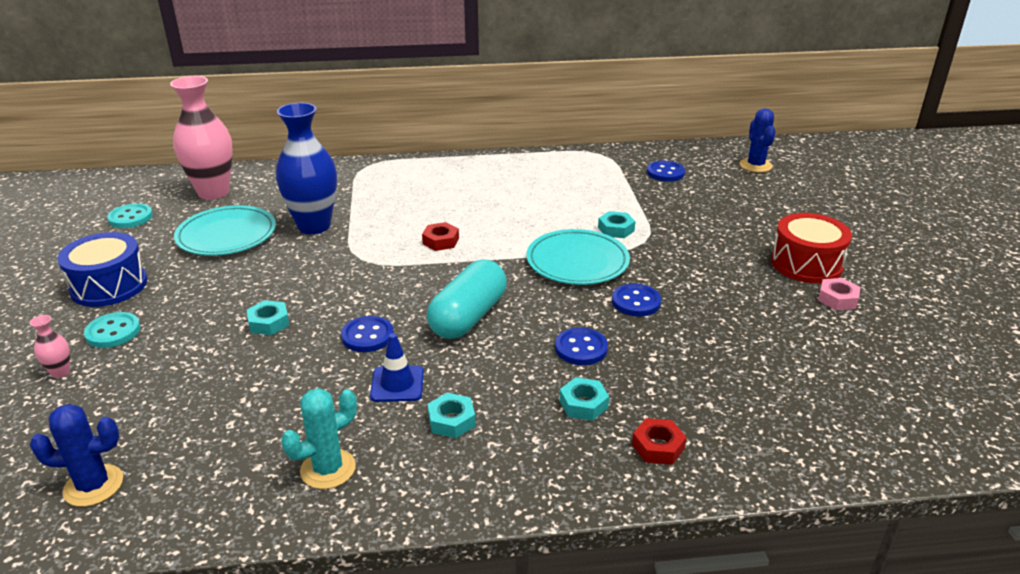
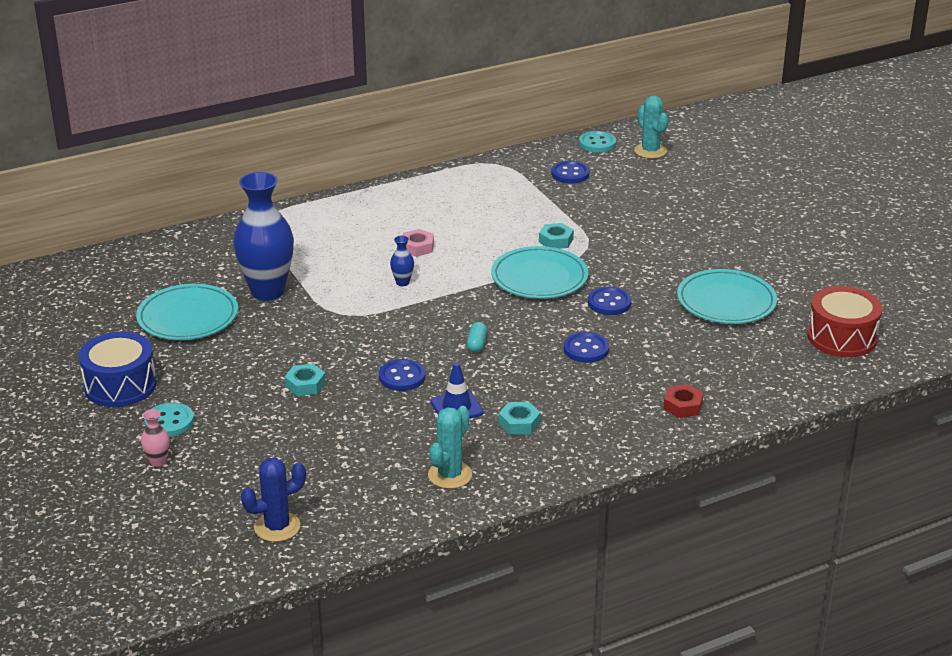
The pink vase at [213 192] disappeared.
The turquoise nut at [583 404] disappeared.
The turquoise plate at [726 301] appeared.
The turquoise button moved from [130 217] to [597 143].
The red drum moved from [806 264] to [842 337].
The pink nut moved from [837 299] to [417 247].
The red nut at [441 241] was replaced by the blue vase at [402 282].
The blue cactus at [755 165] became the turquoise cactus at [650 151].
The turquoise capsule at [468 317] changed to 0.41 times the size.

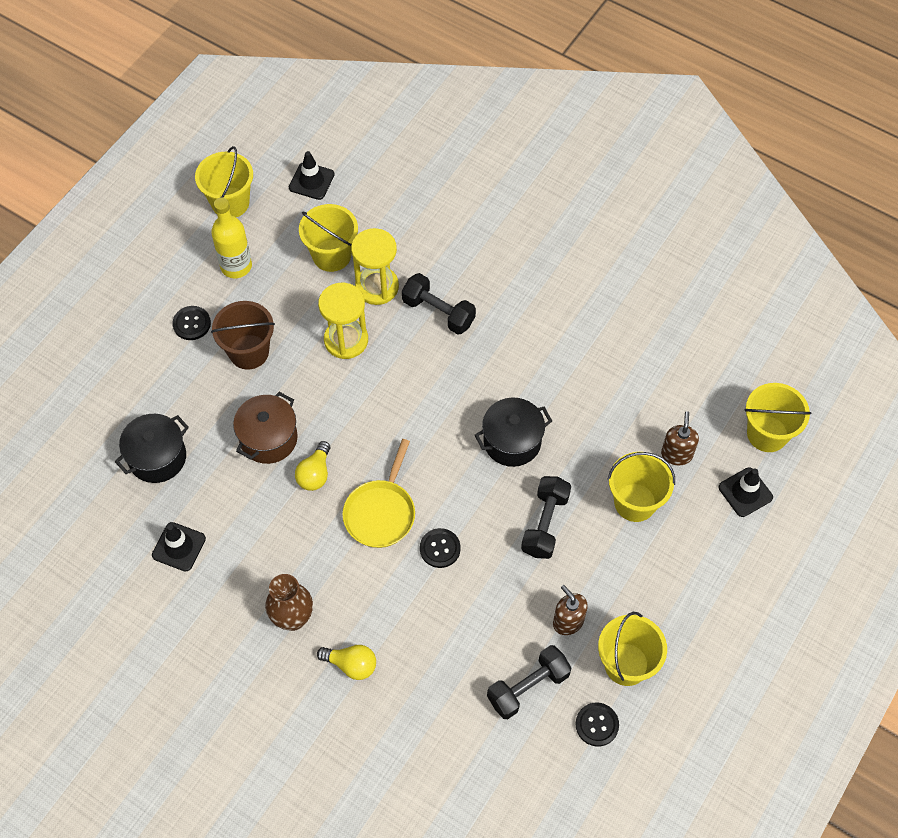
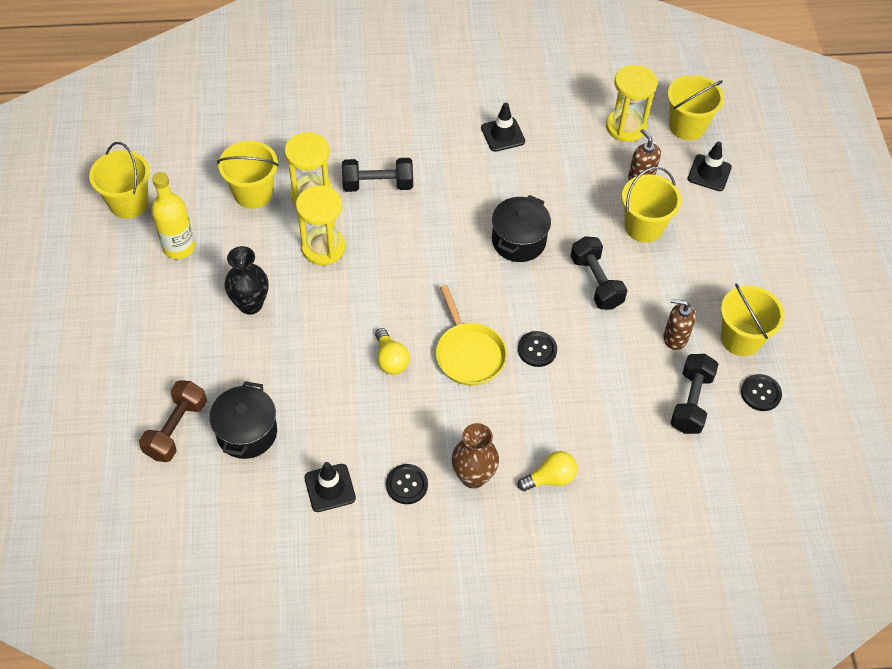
The brown pot at [268 438] disappeared.
The brown dumbbell at [176 429] appeared.
The yellow hourglass at [626 127] appeared.
The black button moved from [192 324] to [406 485].
The black traffic cone moved from [311 181] to [503 135].
The brown bucket at [249 352] was replaced by the black vase at [250 304].

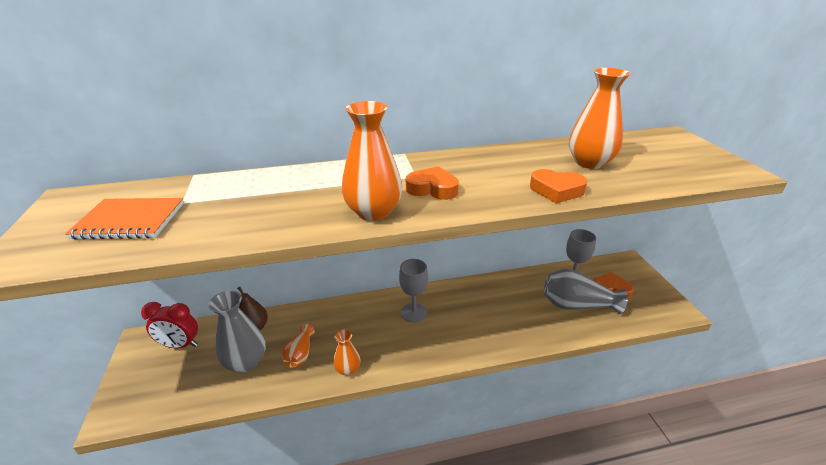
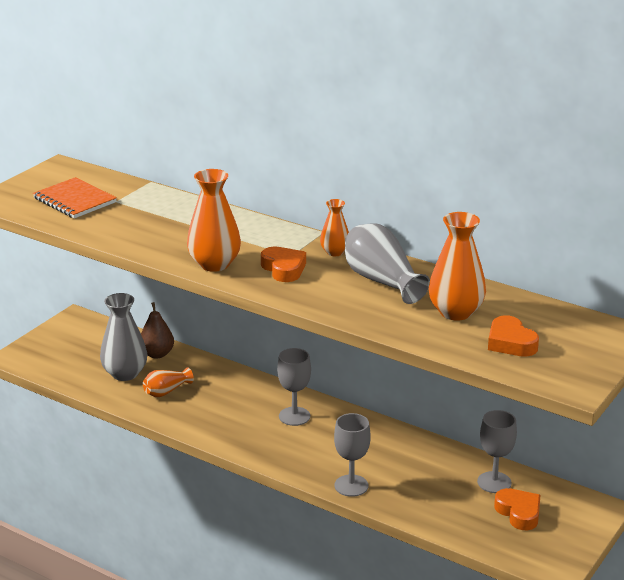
The red clock at [180 345] disappeared.
The grey goblet at [351 486] appeared.
The orange vase moved from [348 369] to [335 252].
The orange heart moved from [556 190] to [510 343].
The grey vase moved from [576 305] to [382 281].

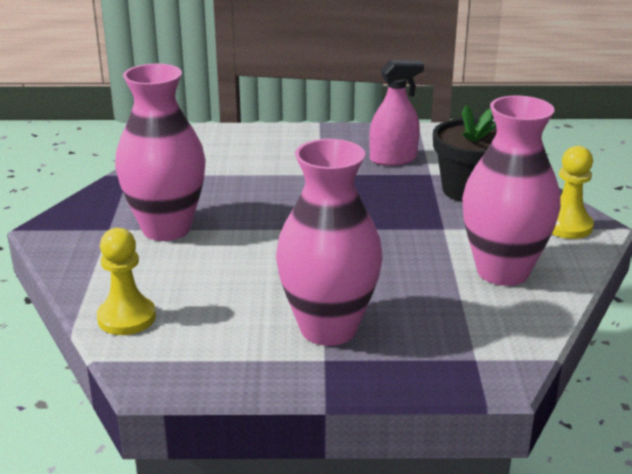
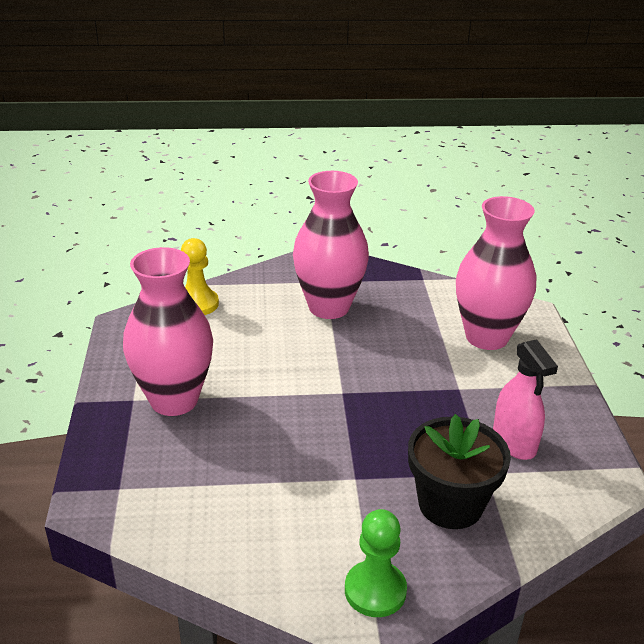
The pink vase moved from [502 271] to [486 337].
The yellow pawn at [567 226] became the green pawn at [375 590].

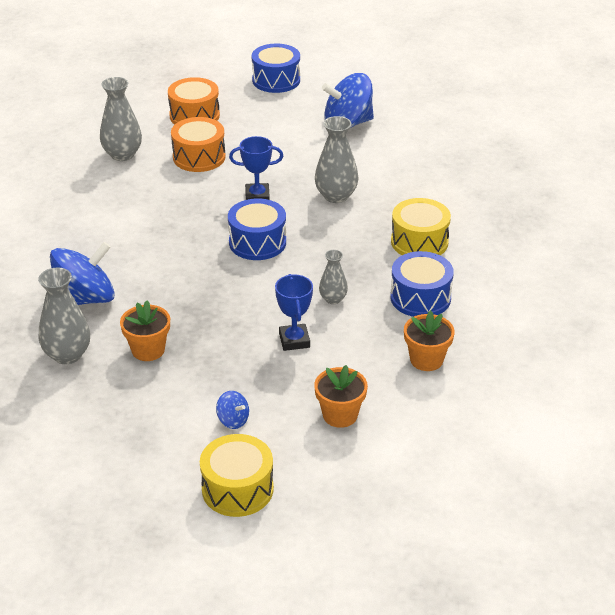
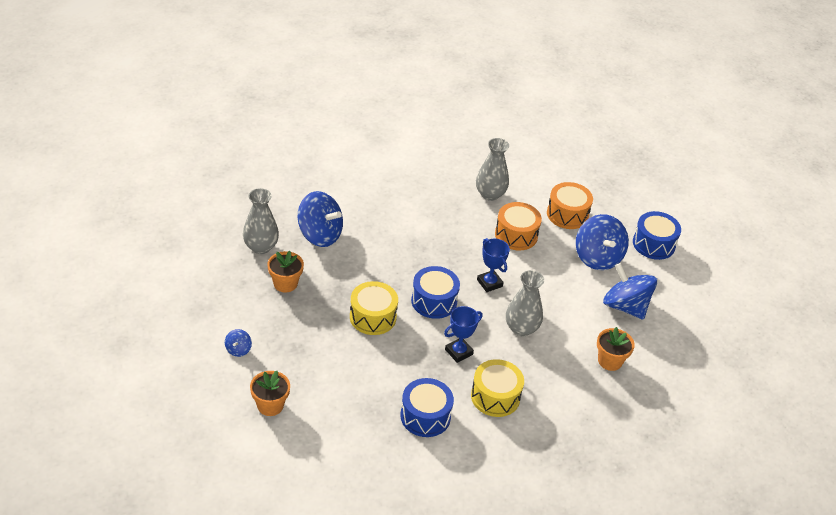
The grey vase at [333 299] disappeared.
The blue spinning top at [597 257] appeared.
The yellow drum moved from [237 489] to [373 317].
The blue trophy moved from [294 340] to [458 352].
The orange flower pot moved from [426 360] to [610 361].

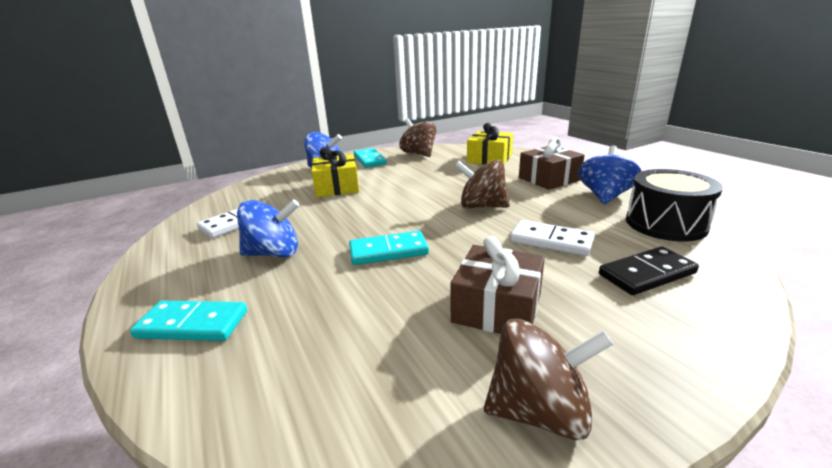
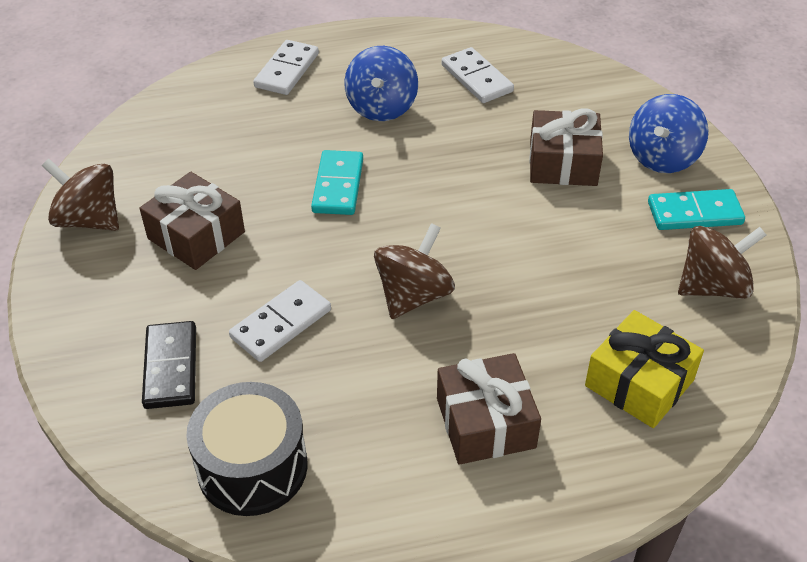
The blue spinning top at [605 196] disappeared.
The turquoise domino at [192 324] became the white domino at [287 70].
The yellow gift at [337 187] became the brown gift at [563 163].
The brown spinning top at [539 411] turned 105 degrees clockwise.

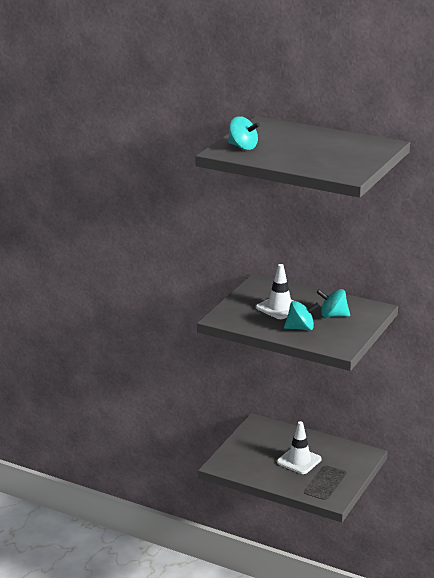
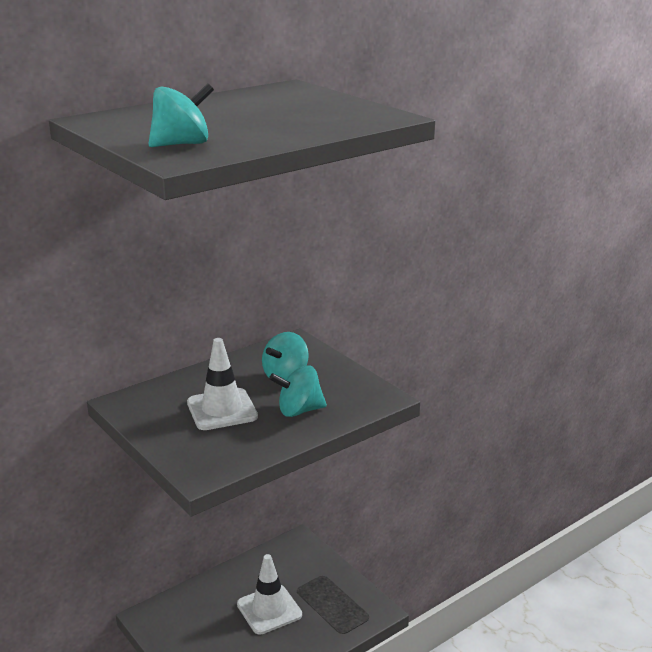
The turquoise spinning top at [301 328] turned 120 degrees counterclockwise.

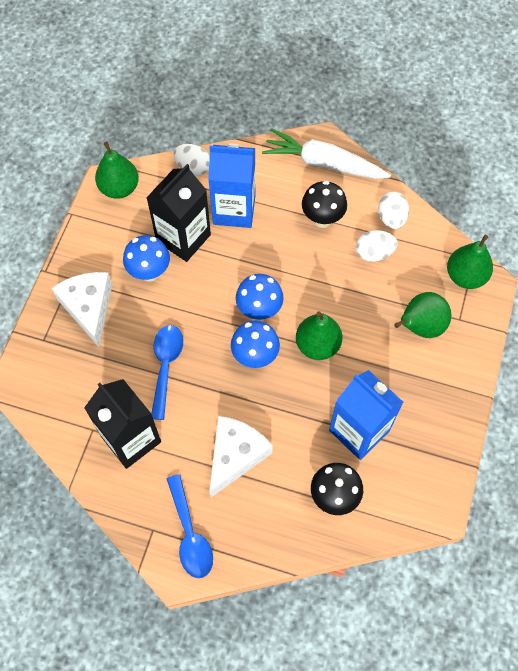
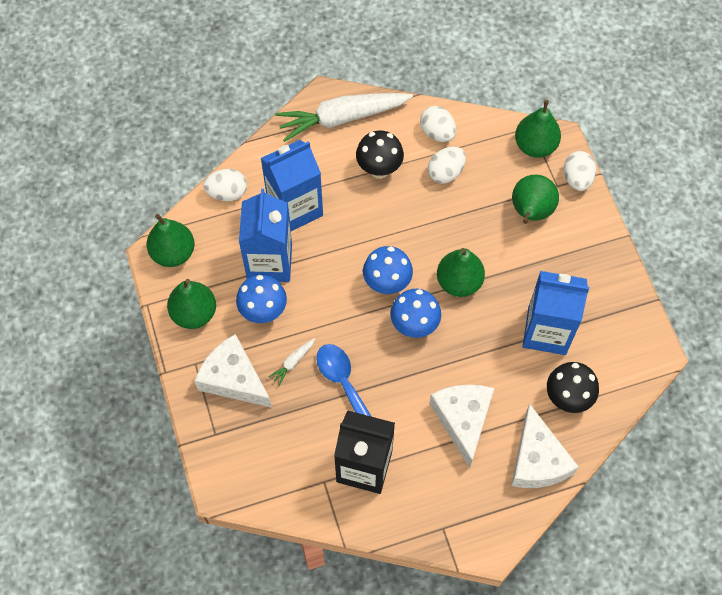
The blue spoon at [190 534] disappeared.
The green pear at [194 313] appeared.
The white carrot at [293 362] appeared.
The white cheese at [537 460] appeared.
The white egg at [577 179] appeared.
The black carton at [183 238] became the blue carton at [269 262].

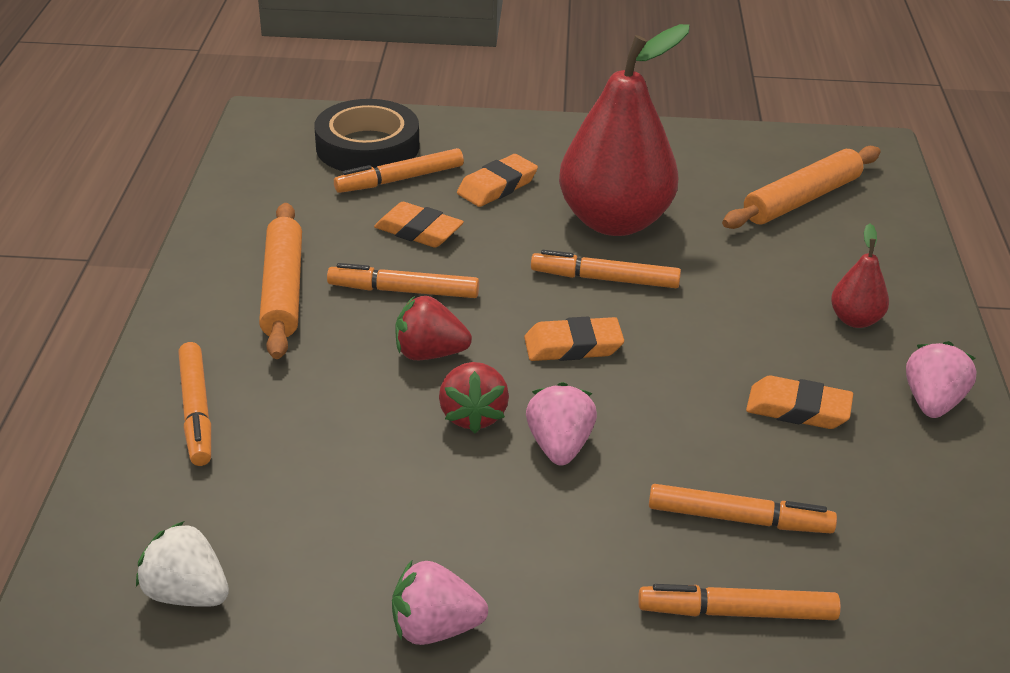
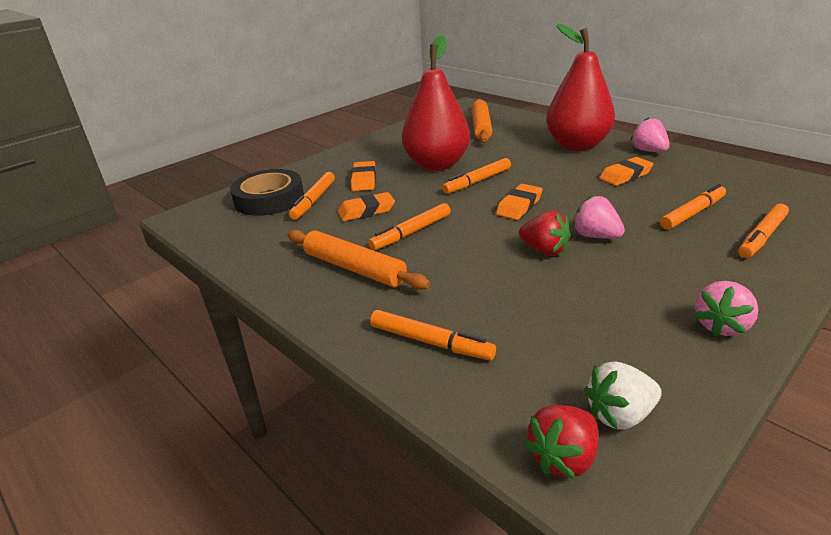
The red strawberry moved from [429 353] to [563 458].
The red pear at [855 320] changed to 2.29 times the size.

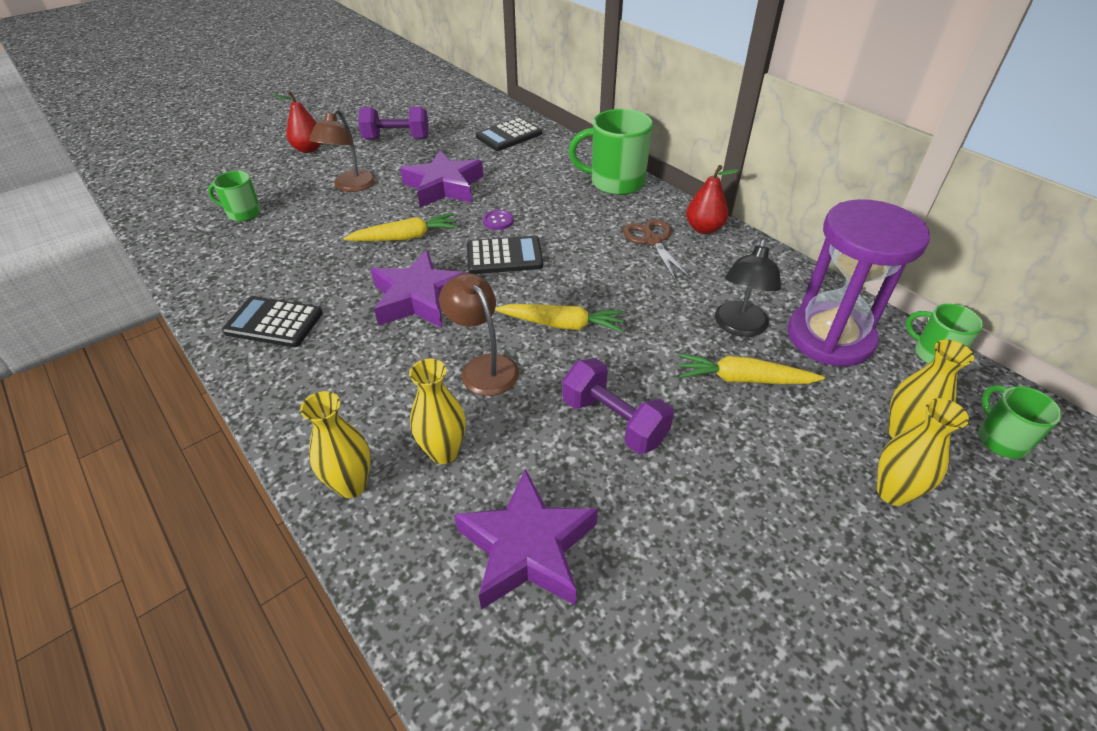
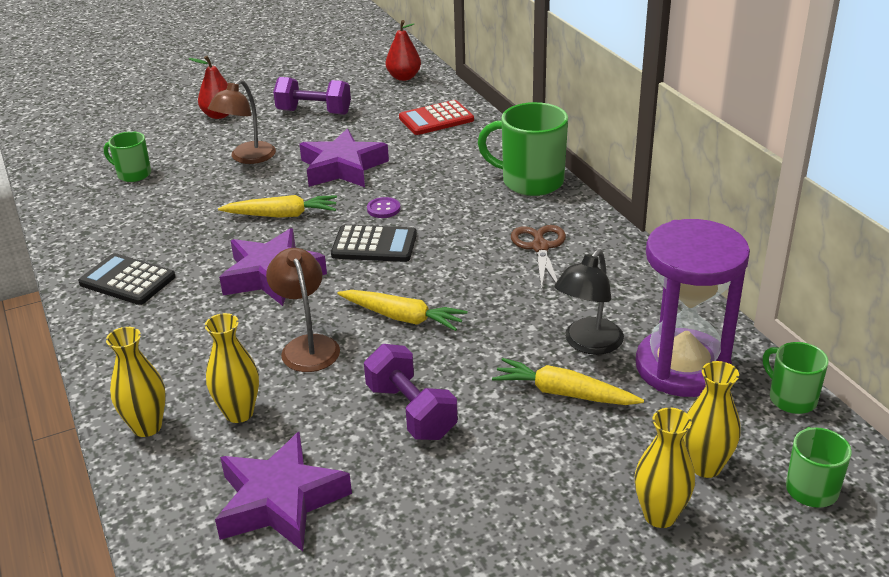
The red pear moved from [704 228] to [404 77].
The black calculator at [509 135] became the red calculator at [436 119].

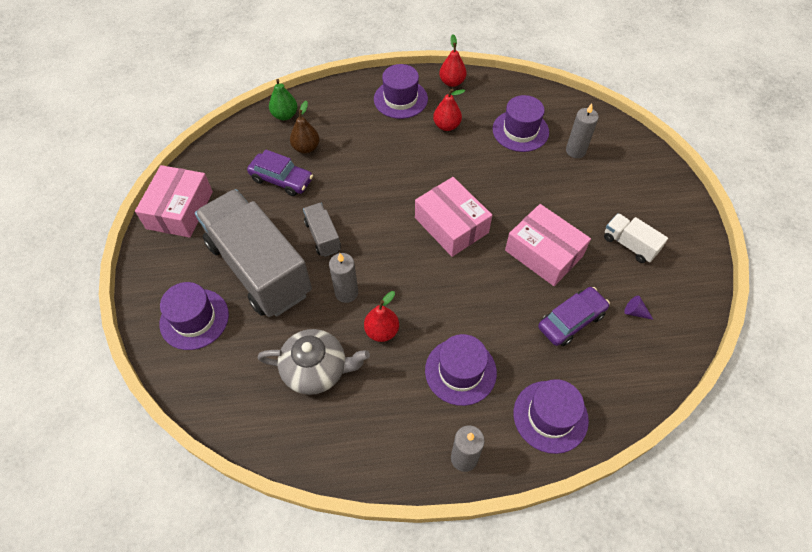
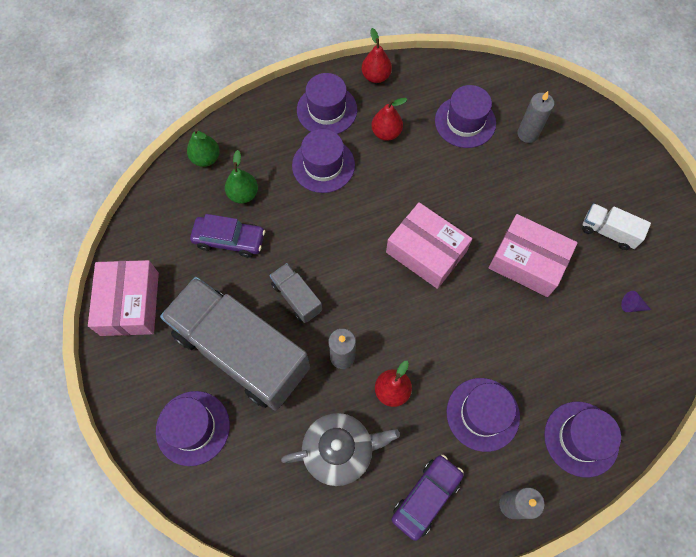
The purple hat at [323 165] appeared.
The purple car moved from [571 320] to [426 497].
The brown pear at [306 148] became the green pear at [243 194].

